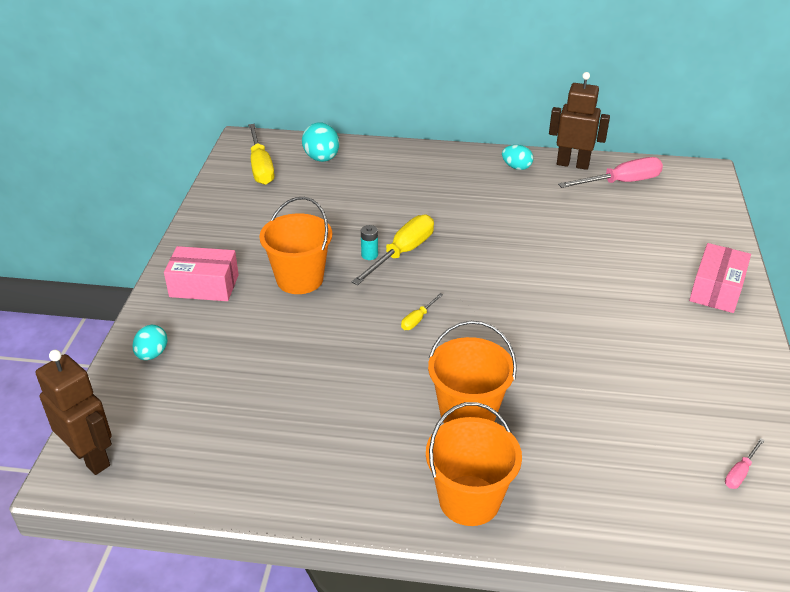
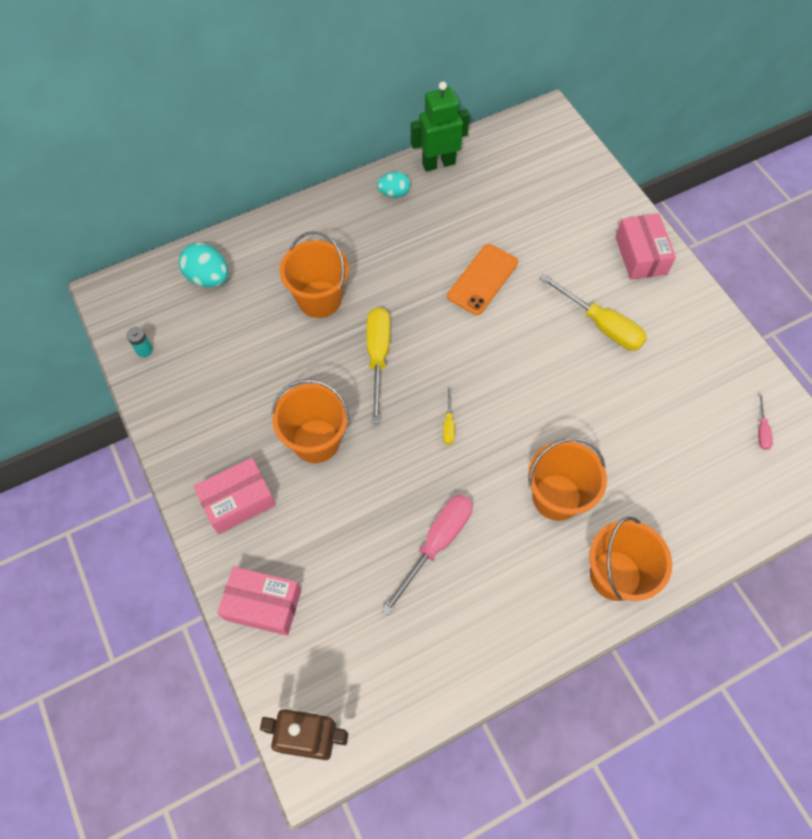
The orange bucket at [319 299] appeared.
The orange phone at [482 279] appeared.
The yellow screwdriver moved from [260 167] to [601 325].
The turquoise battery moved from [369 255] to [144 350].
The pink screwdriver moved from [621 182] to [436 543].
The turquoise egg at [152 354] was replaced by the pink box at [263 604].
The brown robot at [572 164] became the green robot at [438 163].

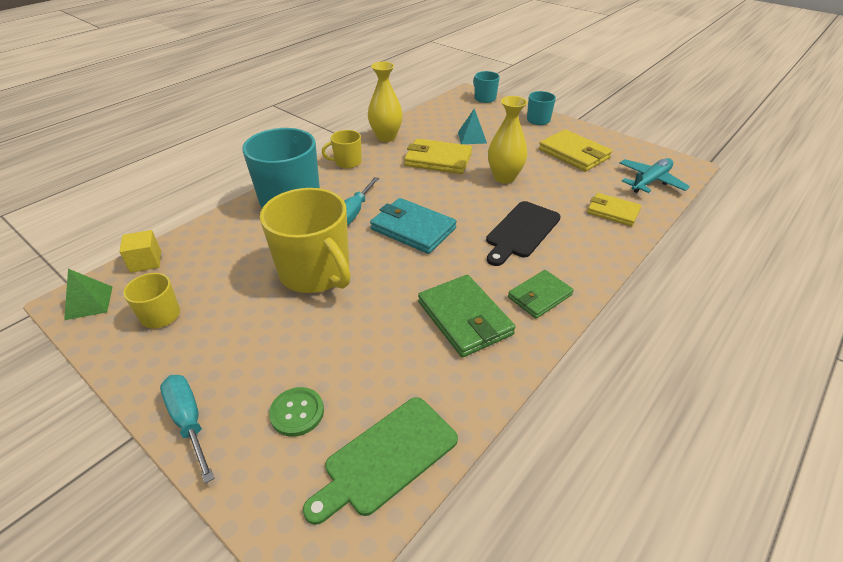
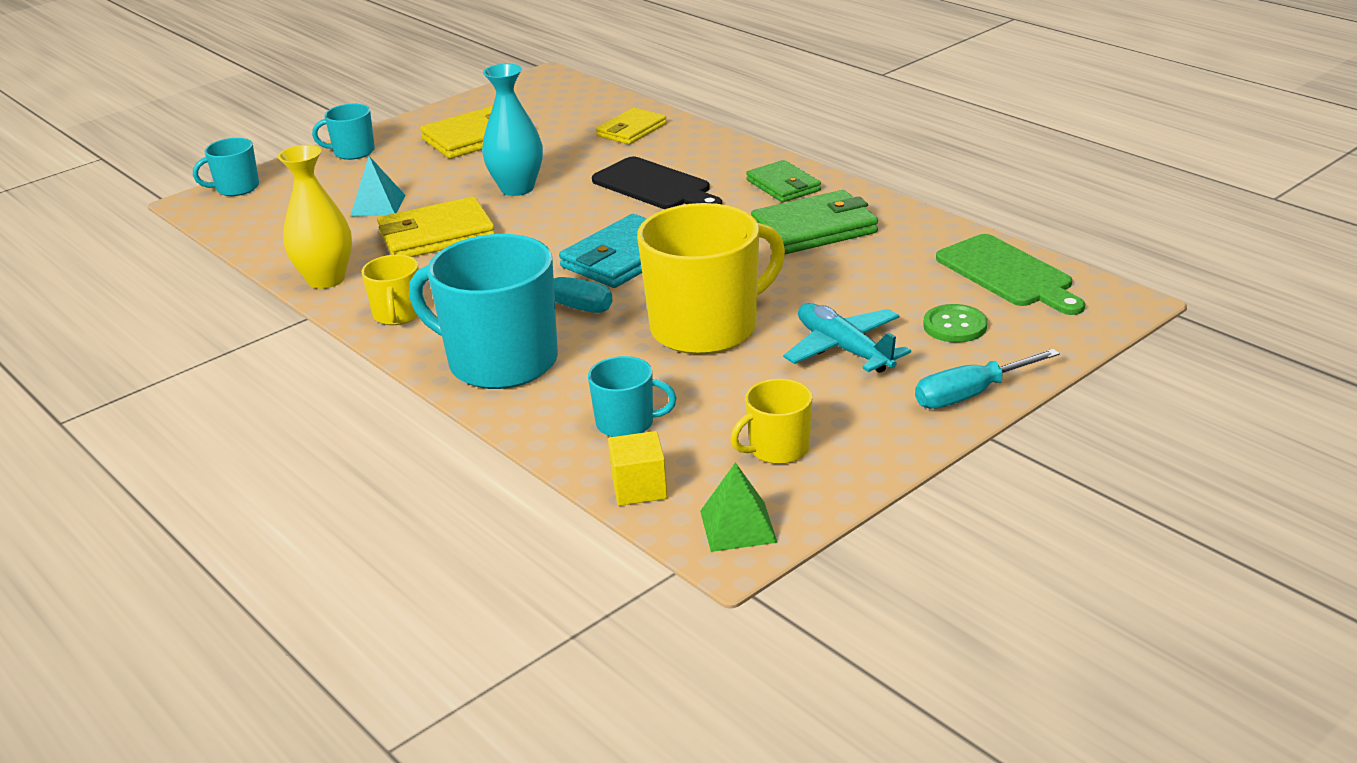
The turquoise mug at [627 423] appeared.
The turquoise plane moved from [650 181] to [844 349].
The yellow vase at [504 177] became the turquoise vase at [517 188].
The yellow wallet at [438 160] turned 45 degrees clockwise.

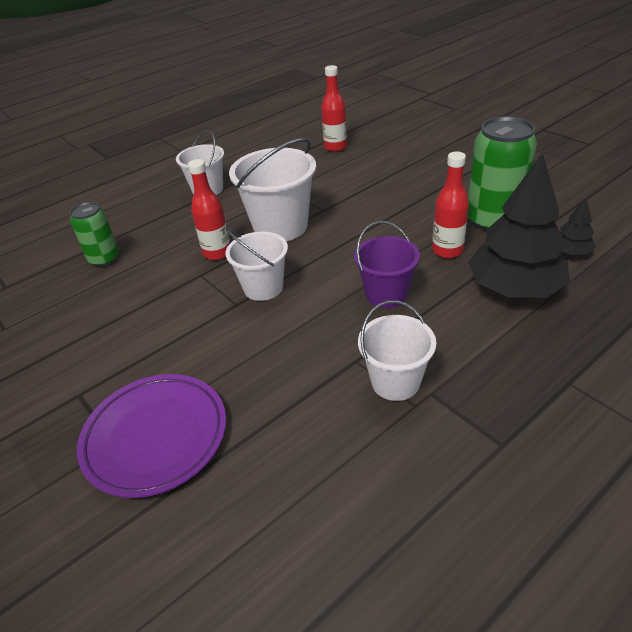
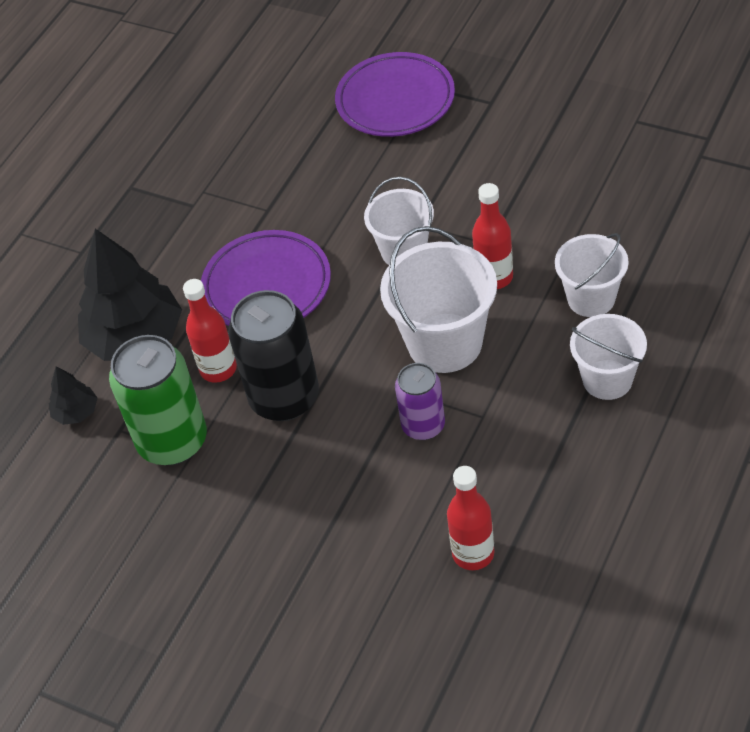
The green can at [104 259] disappeared.
The black can at [284 398] appeared.
The purple can at [423 425] appeared.
The white bucket moved from [395 382] to [591 298].
The purple bucket at [386 294] was replaced by the purple plate at [267 286].

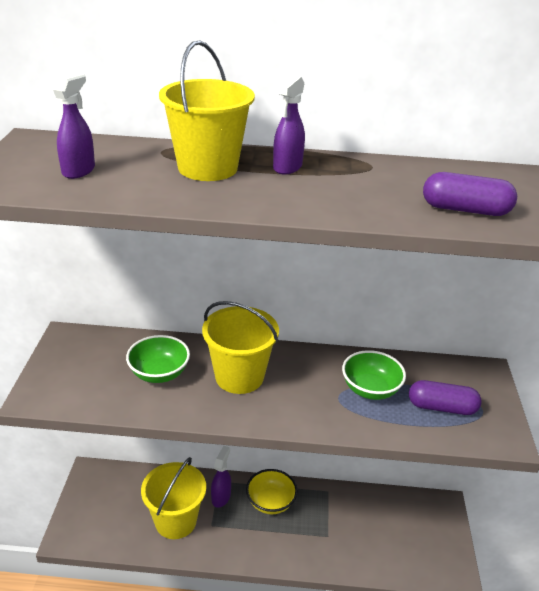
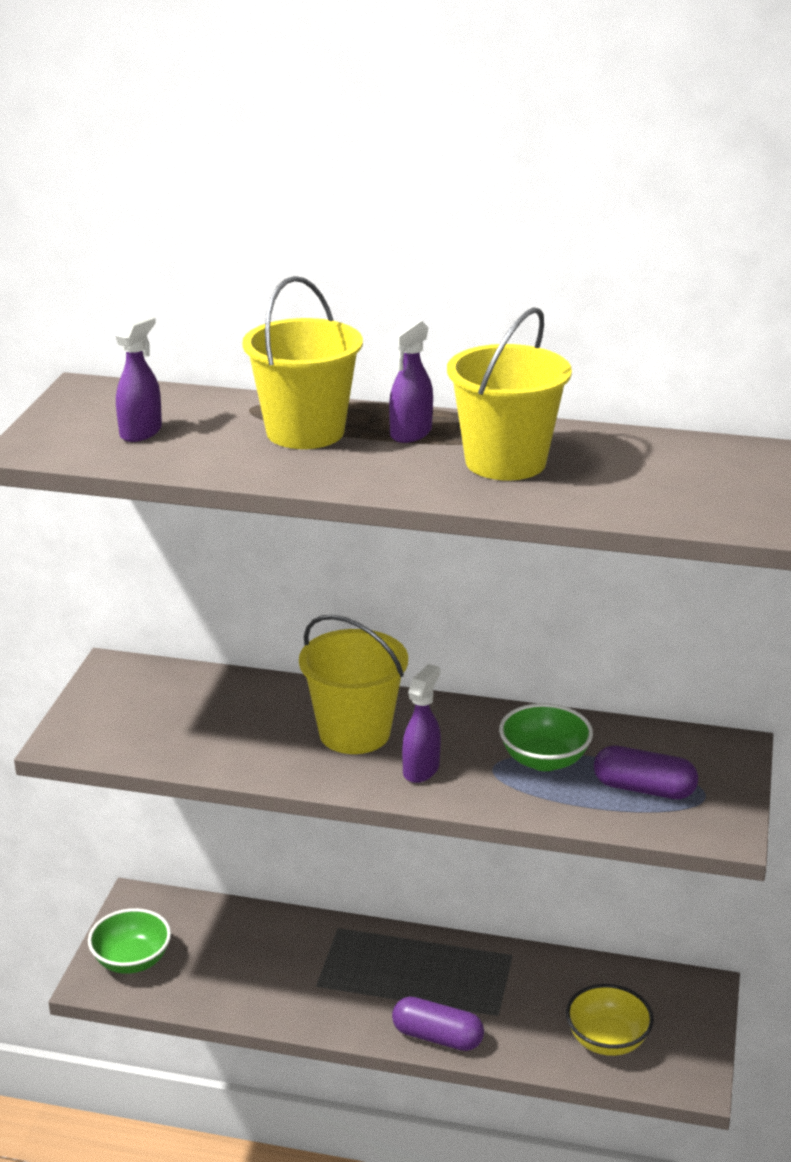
The green bowl moved from [159 373] to [132 960].
The yellow bucket moved from [176 521] to [505 462].
The purple spray bottle moved from [221 497] to [421 769].
The yellow bowl moved from [270 502] to [607 1040].
The purple capsule moved from [465 210] to [437 1037].

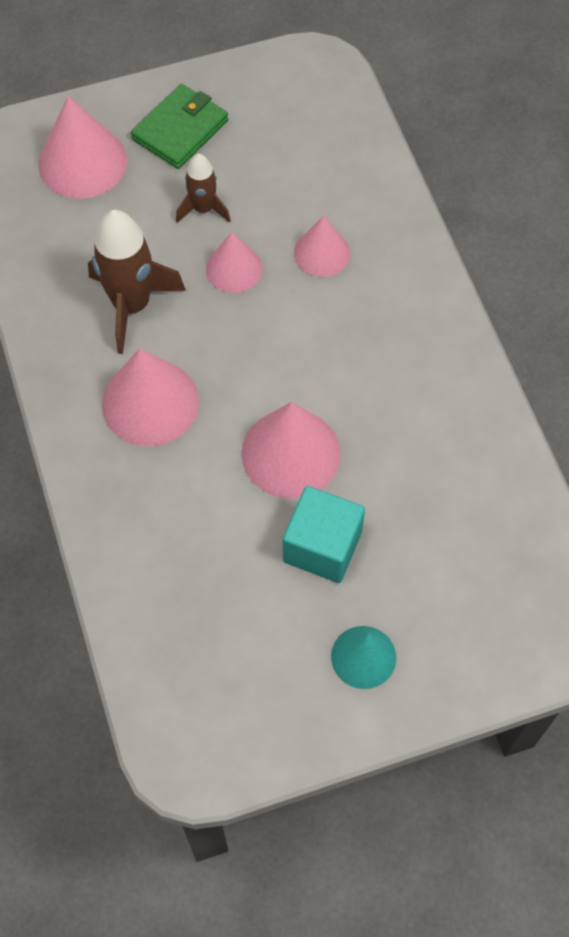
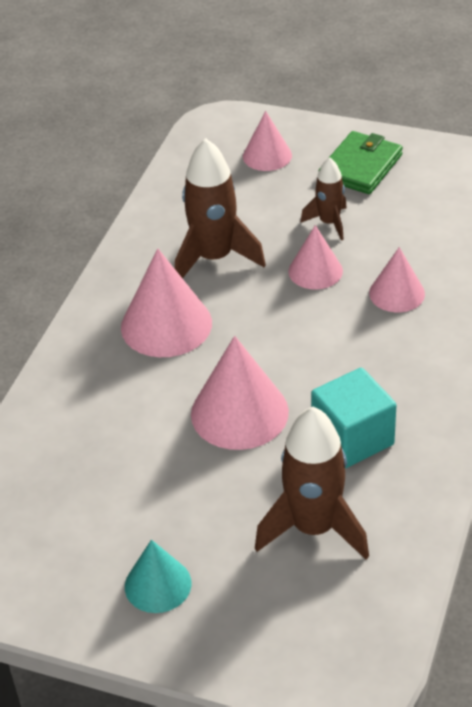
The brown rocket at [313 528] appeared.
The turquoise cube moved from [322 546] to [352 438].
The green wallet at [180 130] turned 45 degrees counterclockwise.
The pink cone at [82 162] changed to 0.61 times the size.

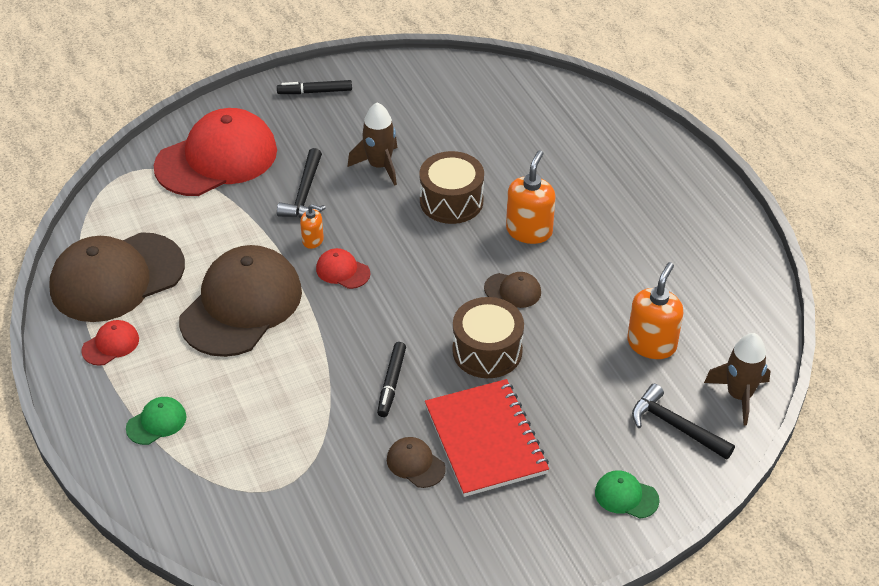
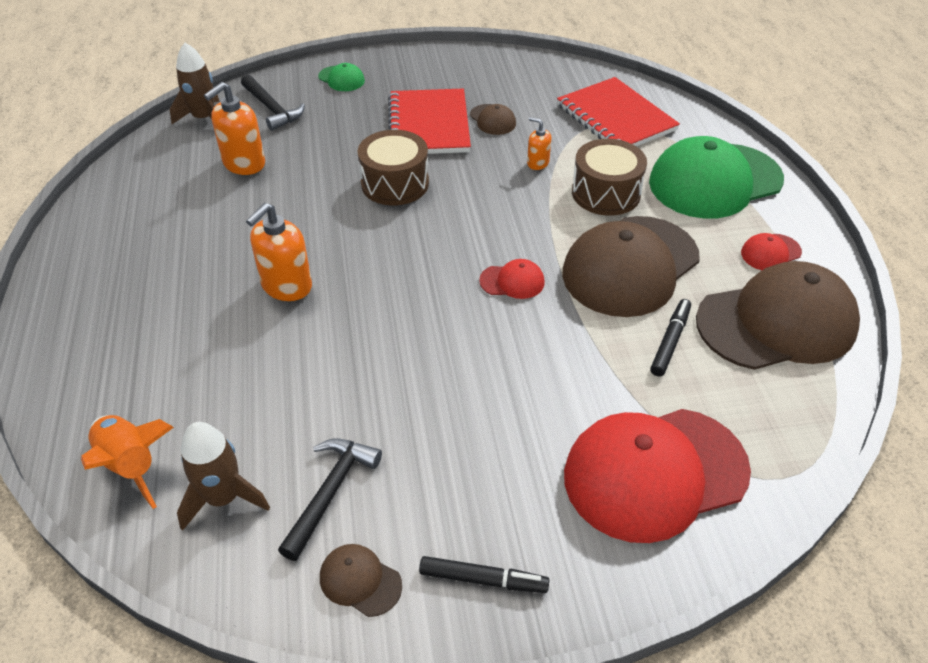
The orange rocket at [131 465] appeared.
The red notebook at [616 118] appeared.
The black hammer moved from [304 194] to [330 492].
The orange soap dispenser moved from [313 240] to [537 163].
The brown rocket moved from [379 166] to [223 498].
The black marker moved from [391 383] to [670 341].
The brown drum moved from [451 201] to [606 193].
The brown cap moved from [513 290] to [360 581].
The red cap at [342 271] turned 45 degrees counterclockwise.
The green cap at [156 422] changed to 2.39 times the size.

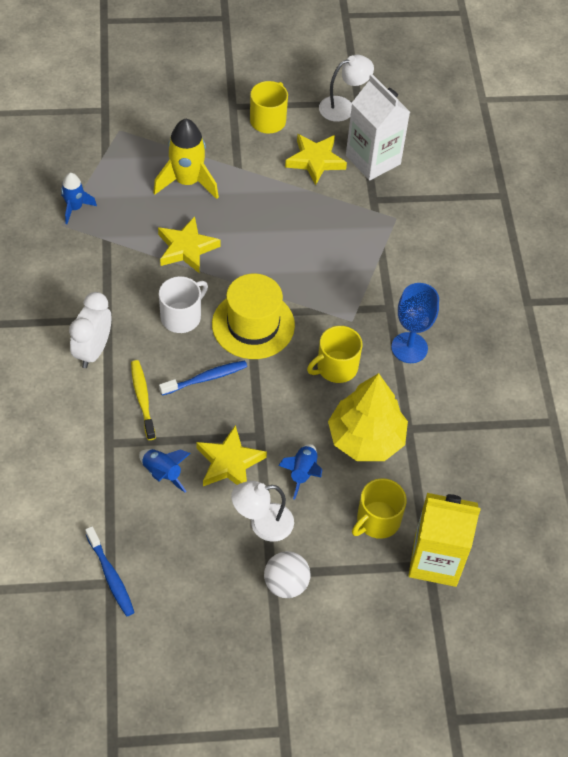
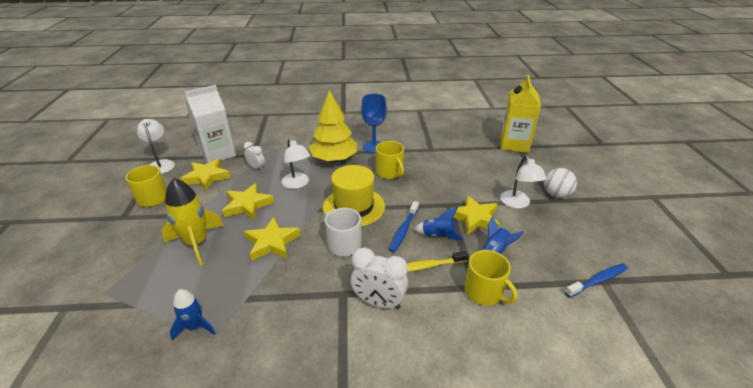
The yellow star at [247 205] appeared.
The white clock at [256 168] appeared.
The white lamp at [297 184] appeared.
The blue rocket moved from [302 473] to [437 236].
The yellow tree moved from [366 438] to [334 159].
The yellow mug moved from [377 520] to [484 292].
The blue toothbrush at [206 378] turned 135 degrees counterclockwise.

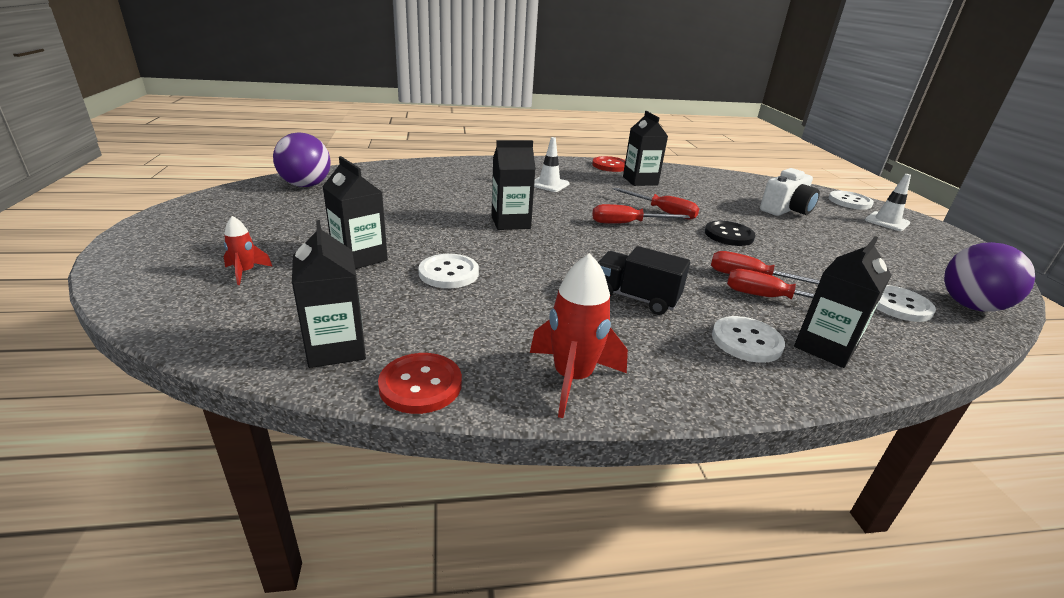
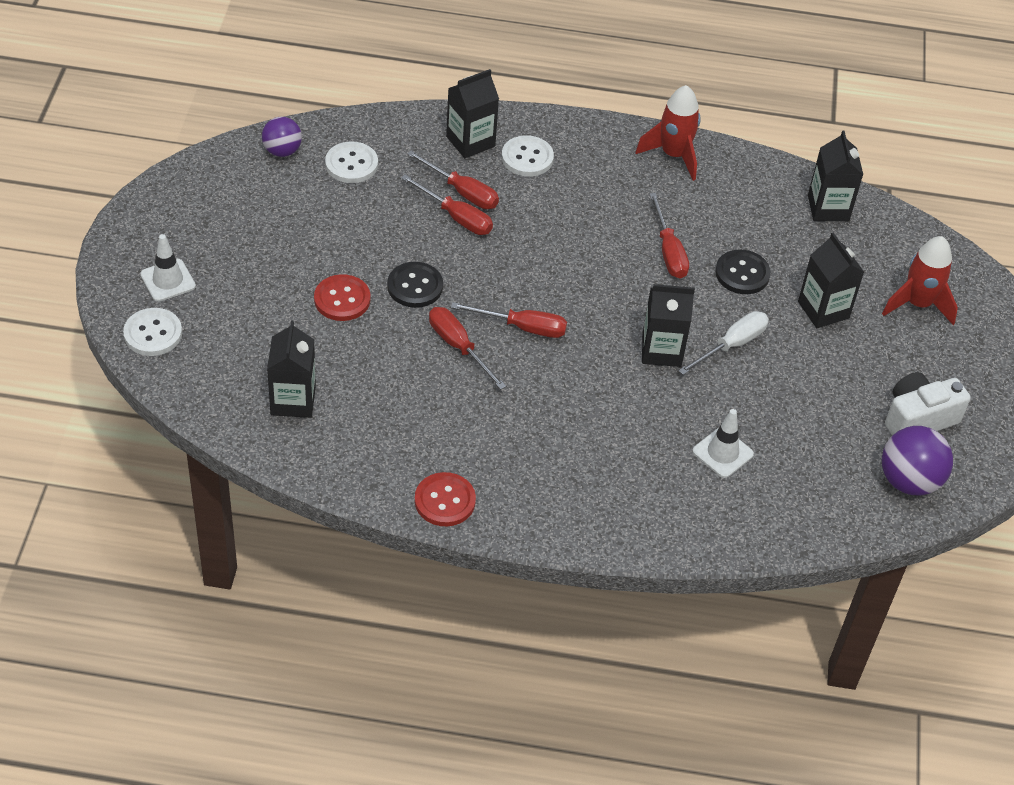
The black truck at [635 298] disappeared.
The red screwdriver at [668 251] appeared.
The white screwdriver at [732 345] appeared.
The red button moved from [420 385] to [342 299].
The white traffic cone moved from [549 184] to [722 453].
The black carton moved from [640 181] to [293 400].
The white camera moved from [786 210] to [918 419].
The white button at [449 273] became the black button at [742 273].
The red rocket at [245 272] changed to 1.84 times the size.
The purple ball at [970 306] changed to 0.65 times the size.

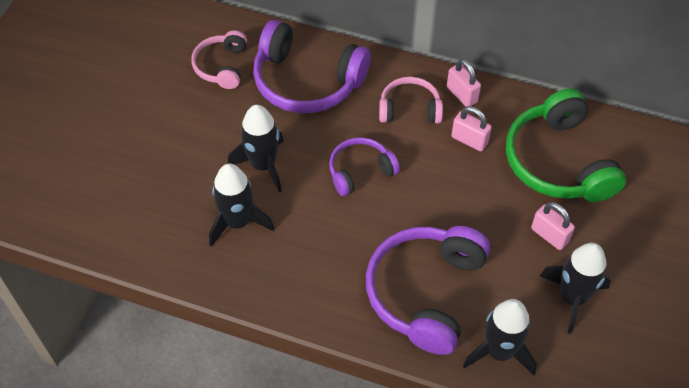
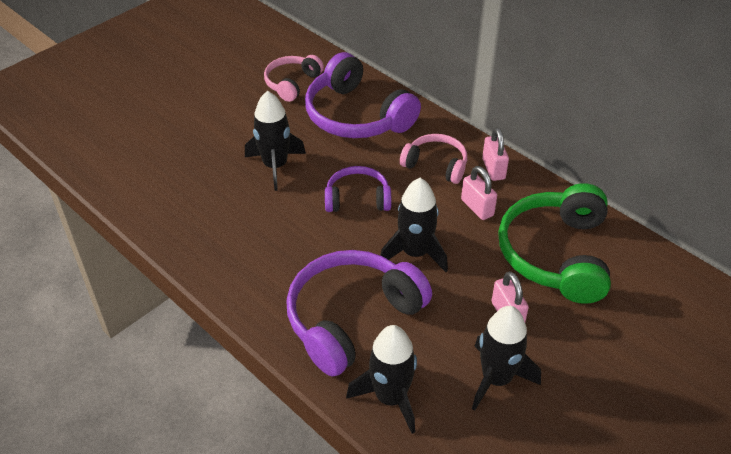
The black rocket moved from [238 222] to [415 253].

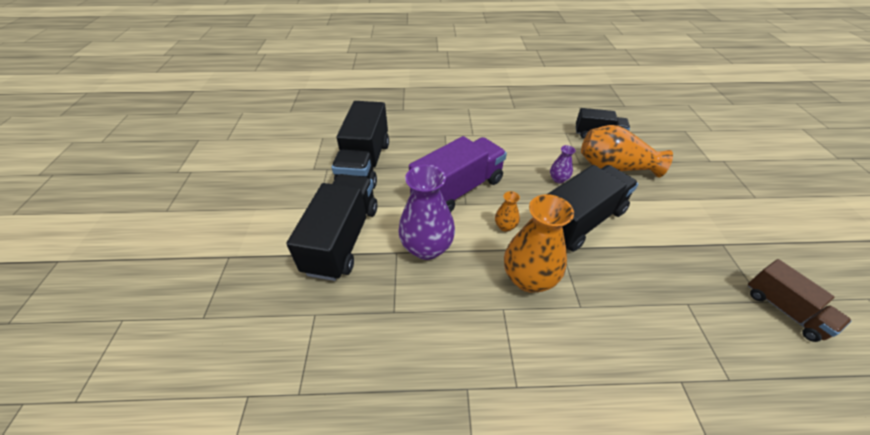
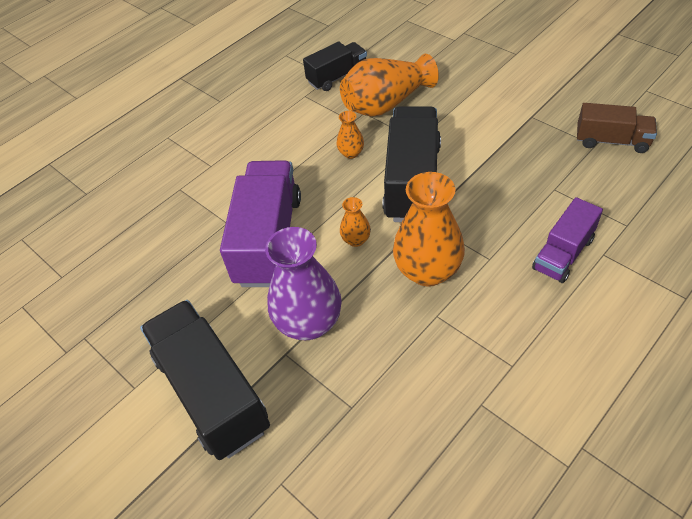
The black truck at [365 163] disappeared.
The purple truck at [563 254] appeared.
The purple vase at [558 179] became the orange vase at [351 153].

